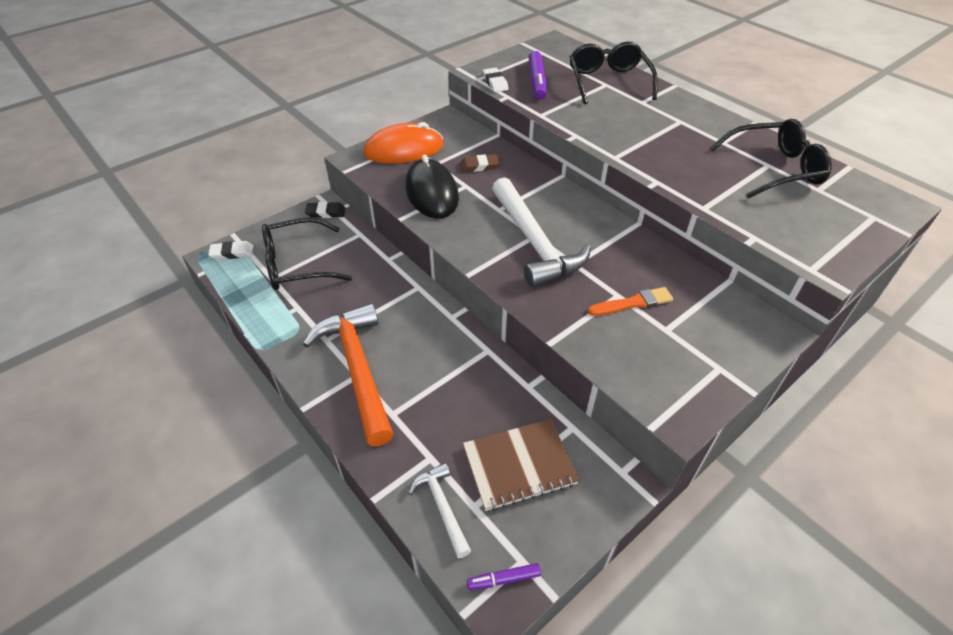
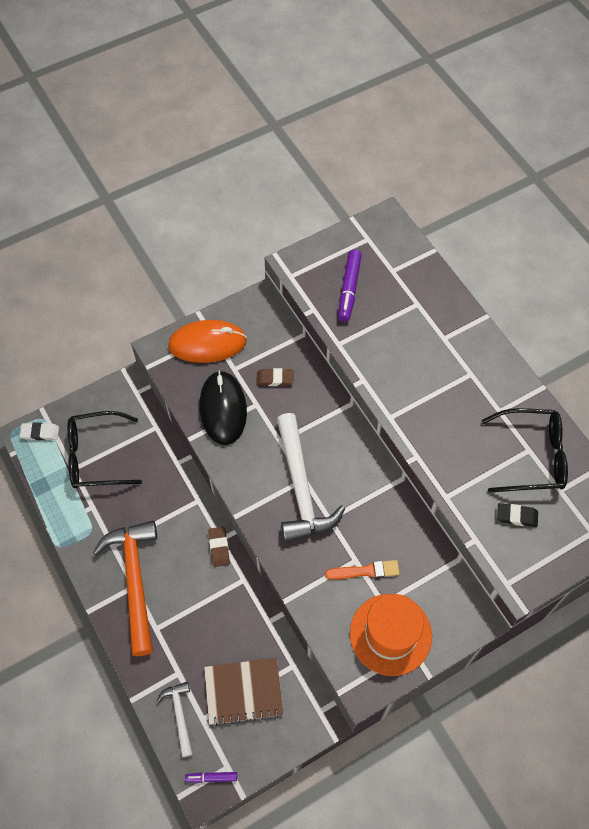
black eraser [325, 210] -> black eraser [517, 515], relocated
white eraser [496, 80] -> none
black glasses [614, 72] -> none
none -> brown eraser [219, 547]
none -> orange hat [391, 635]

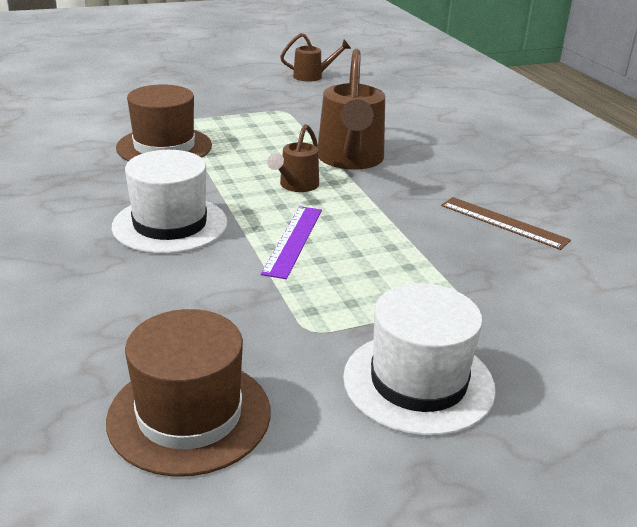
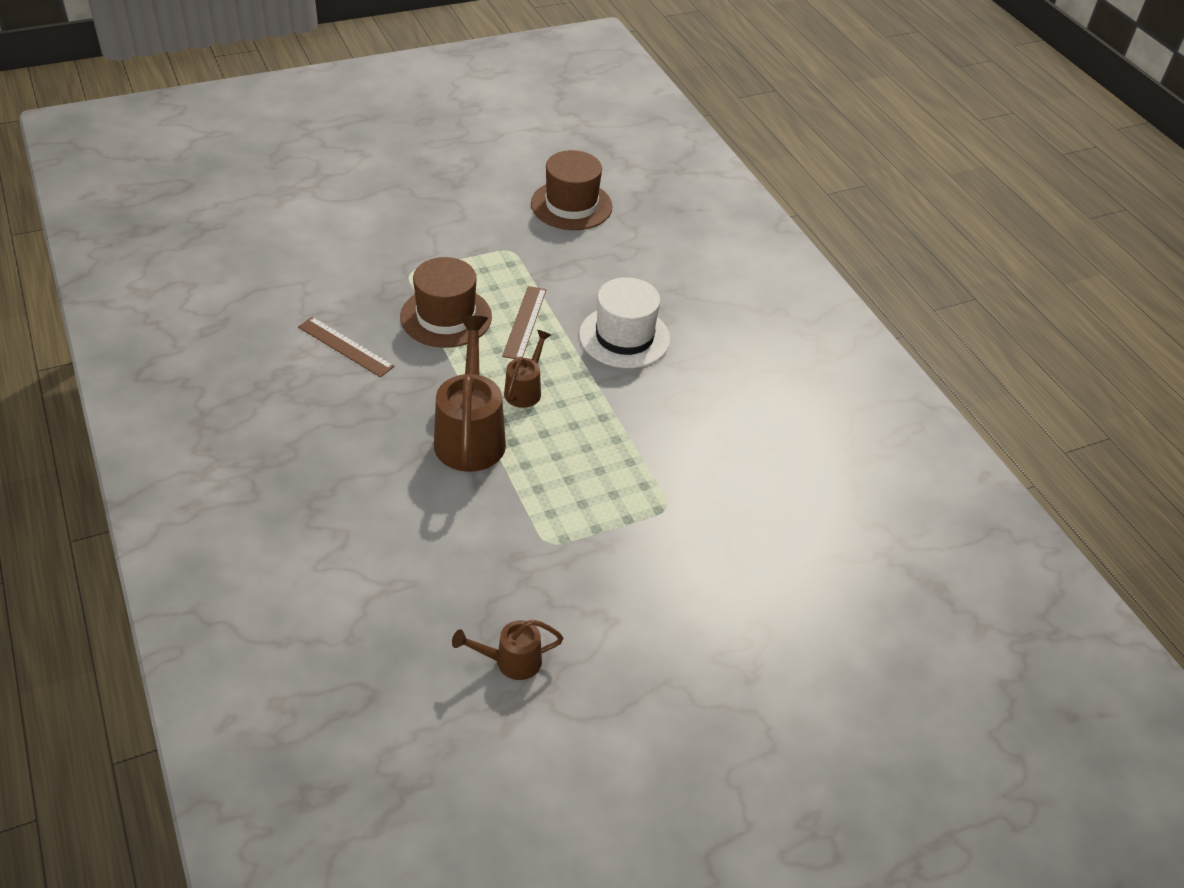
brown hat [164, 122] -> brown hat [446, 302], relocated
purple ruler [291, 242] -> brown ruler [524, 322]
white hat [419, 359] -> none

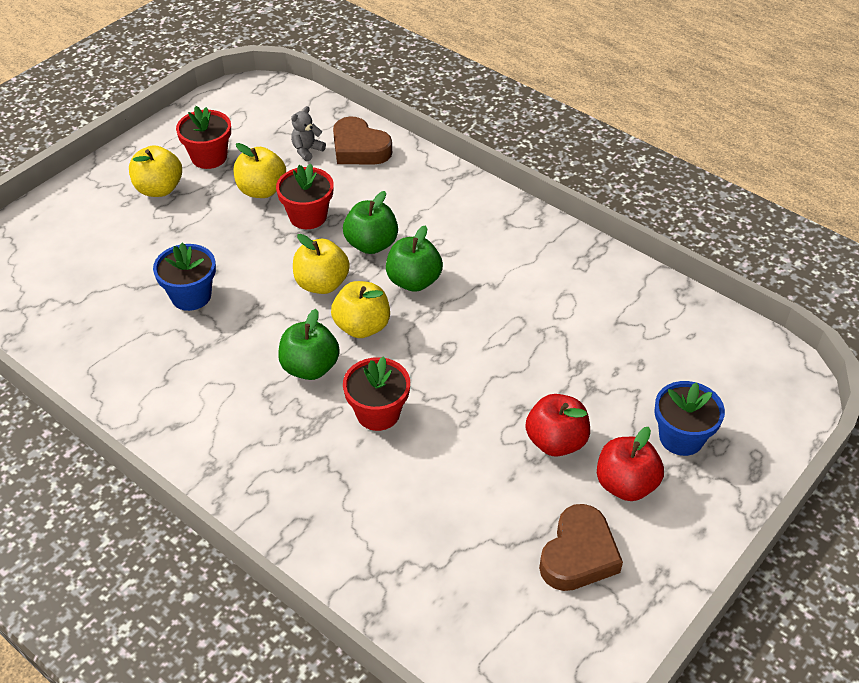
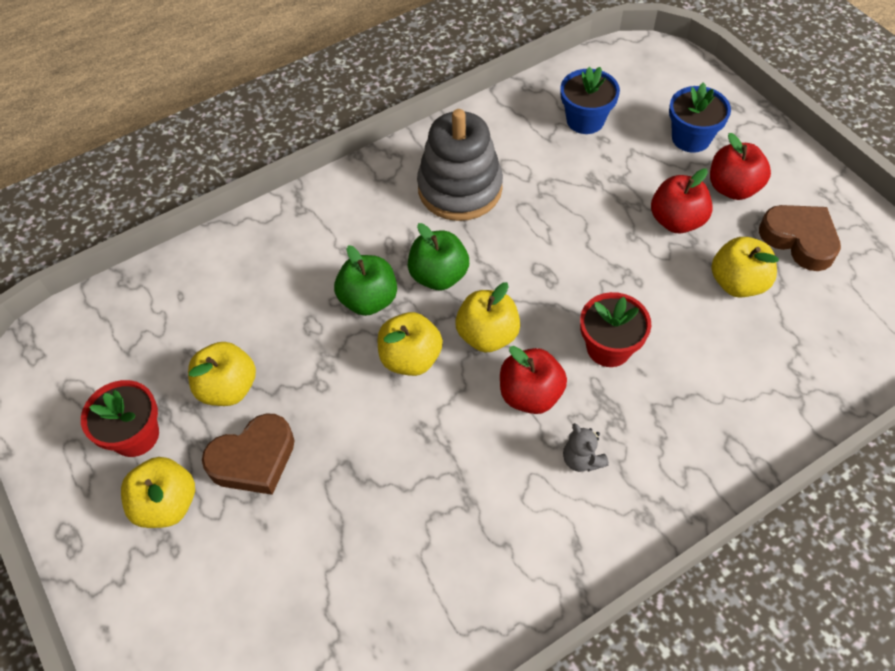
blue flower pot [184, 277] -> blue flower pot [590, 100], relocated
red flower pot [305, 196] -> none
green apple [309, 344] -> red apple [533, 380]
grey teddy bear [308, 133] -> grey teddy bear [586, 447], relocated
brown heart [362, 140] -> brown heart [248, 454], relocated
none -> grey stacking toy [460, 165]
none -> yellow apple [745, 267]

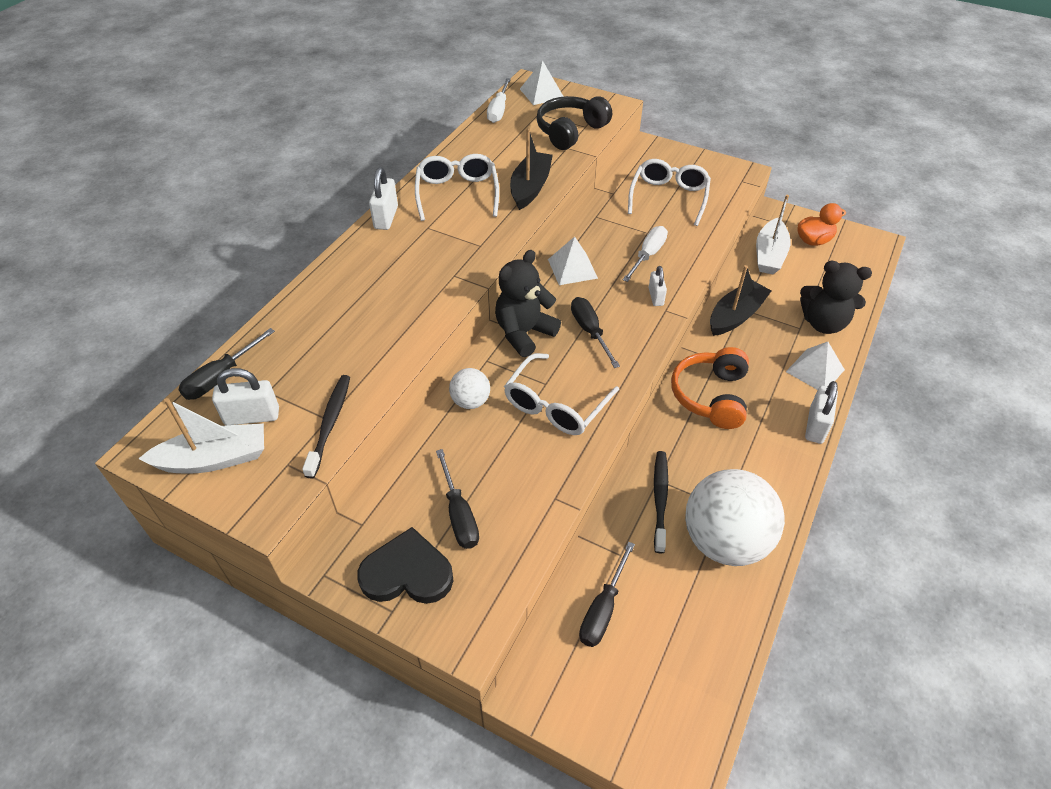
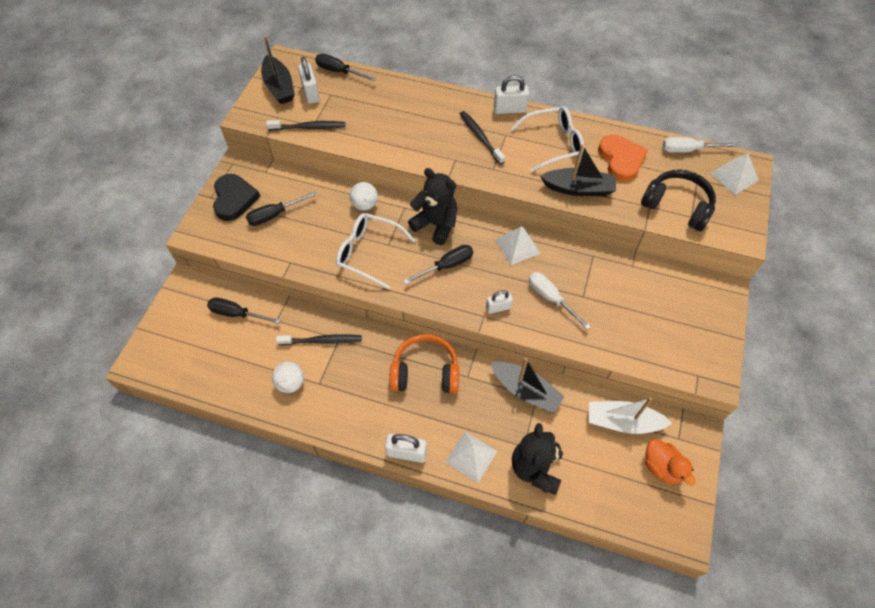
white boat [201, 436] -> black boat [278, 70]
white screwdriver [645, 254] -> white screwdriver [560, 301], 150 degrees counterclockwise
white glasses [669, 192] -> none
white ball [735, 517] -> white ball [288, 377], x0.47
none -> black toothbrush [482, 138]
none -> orange heart [623, 158]

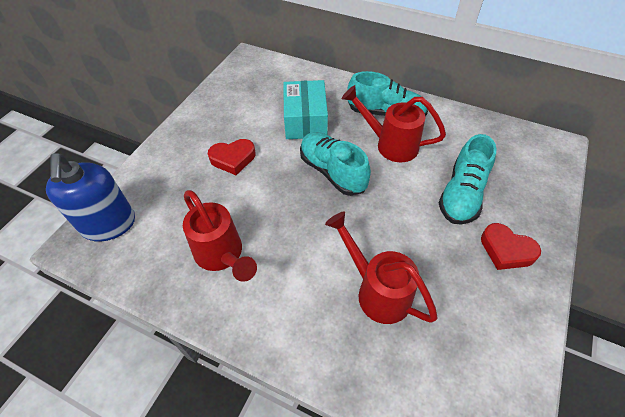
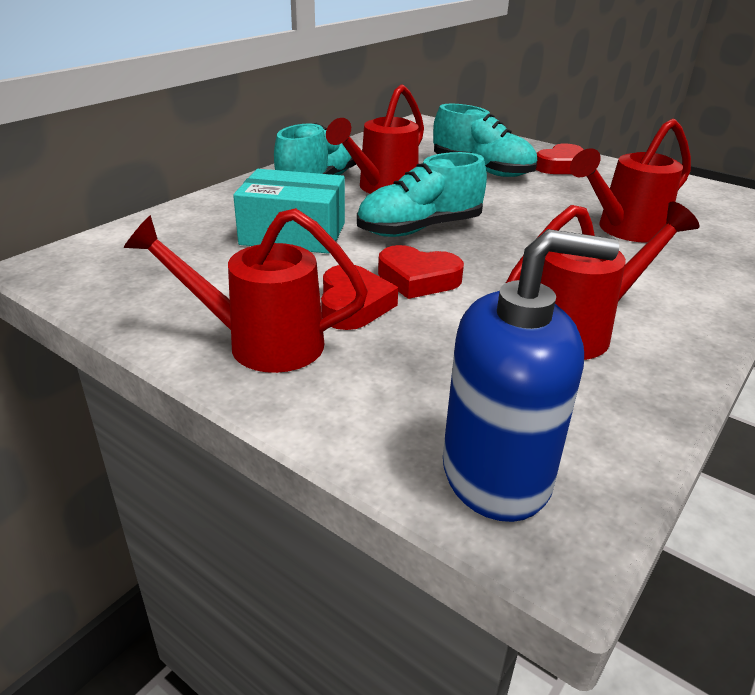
none -> red watering can [246, 290]
none -> red heart [421, 272]

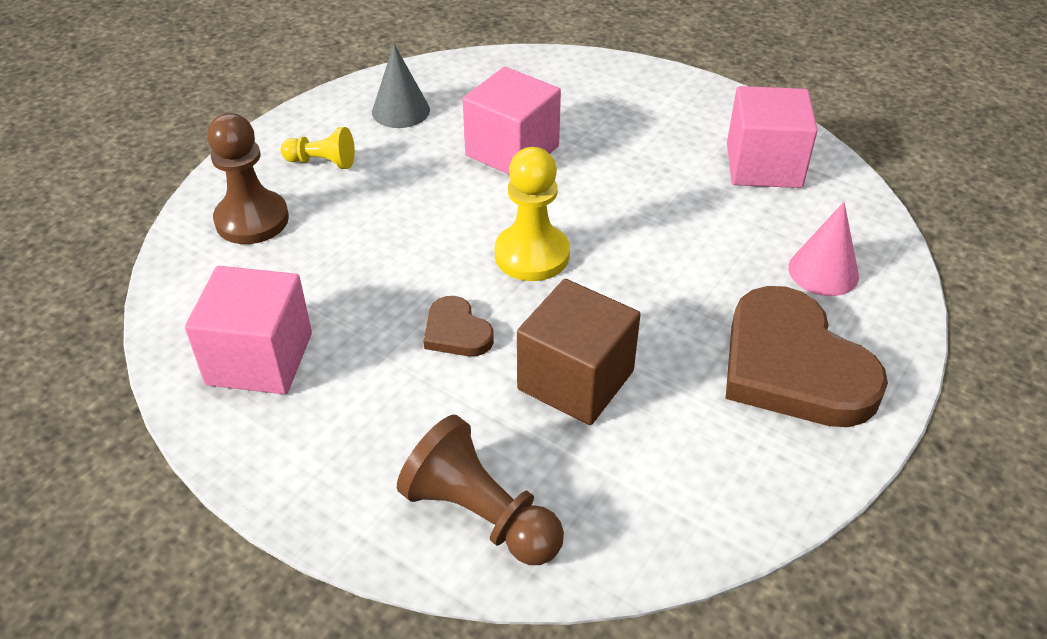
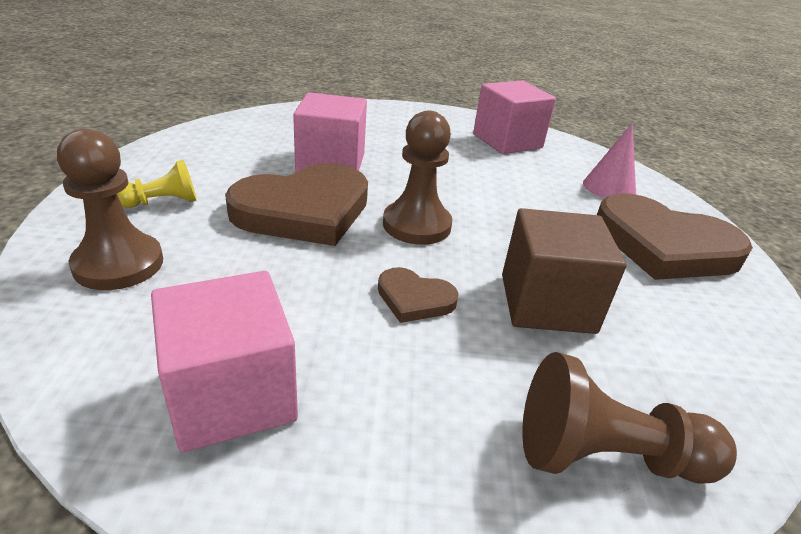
grey cone [401, 86] -> none
yellow pawn [532, 214] -> brown pawn [417, 178]
none -> brown heart [296, 204]

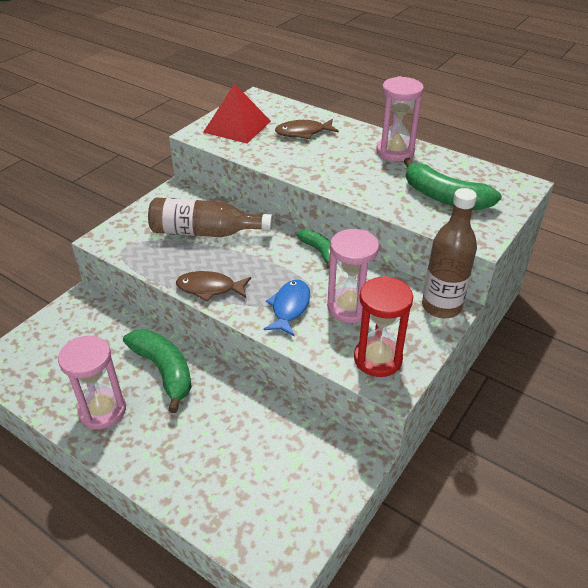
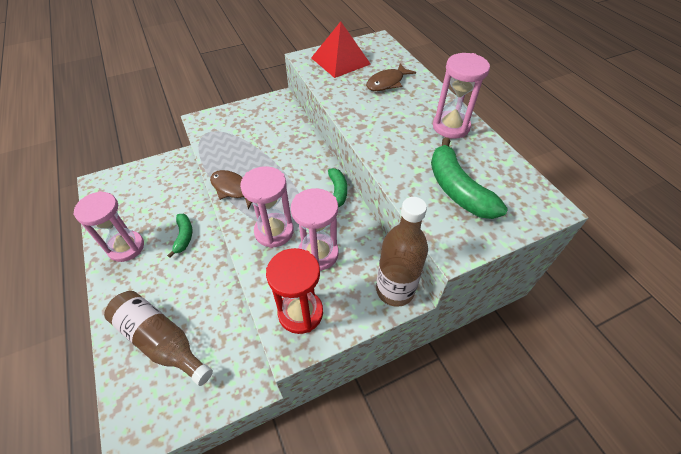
green banana [157, 371] -> green banana [179, 236], x0.59
brown bottle [210, 217] -> brown bottle [158, 338], relocated
blue fish [287, 308] -> pink hourglass [267, 207]
brown fish [307, 129] -> brown fish [391, 77], 60 degrees counterclockwise

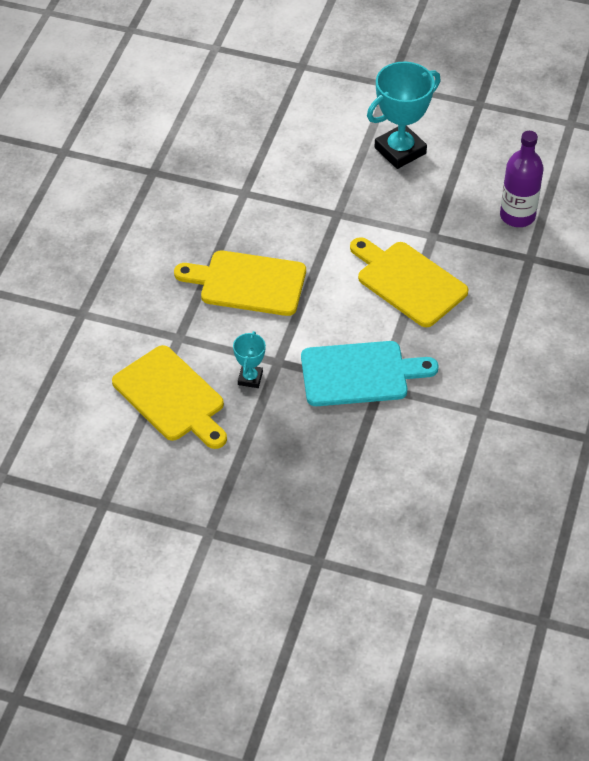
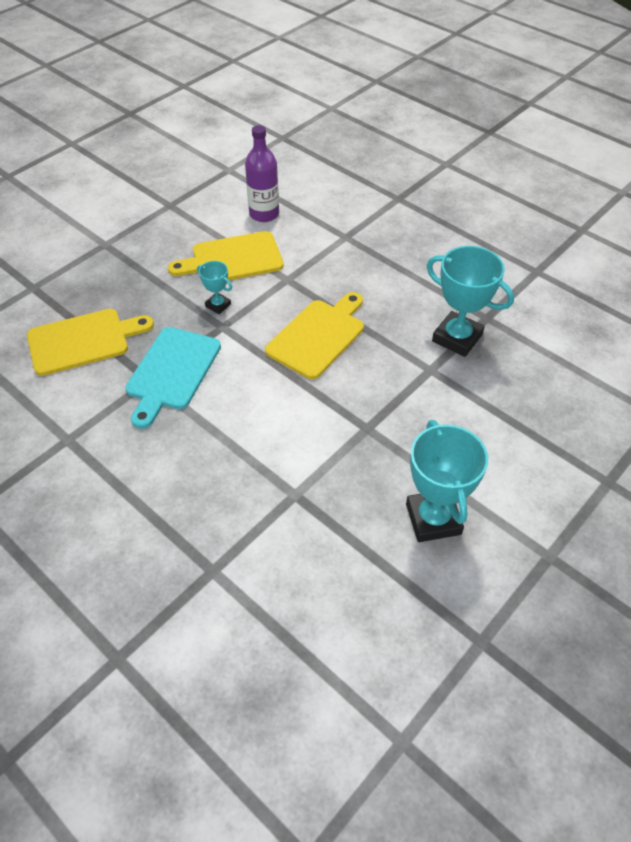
yellow cutting board [409, 282] -> yellow cutting board [90, 342], relocated
purple bottle [522, 179] -> purple bottle [262, 173], relocated
none -> turquoise trophy [470, 301]

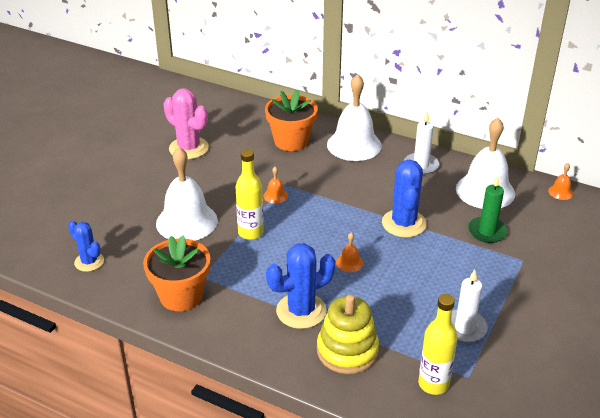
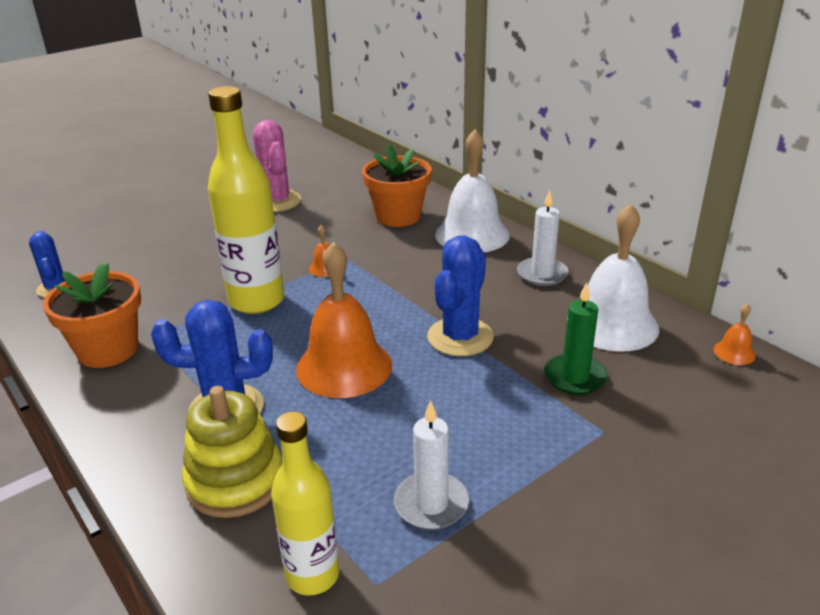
white bell [187, 194] -> none
yellow bottle [250, 194] -> yellow bottle [246, 200], x1.60
orange bell [349, 252] -> orange bell [344, 320], x2.40

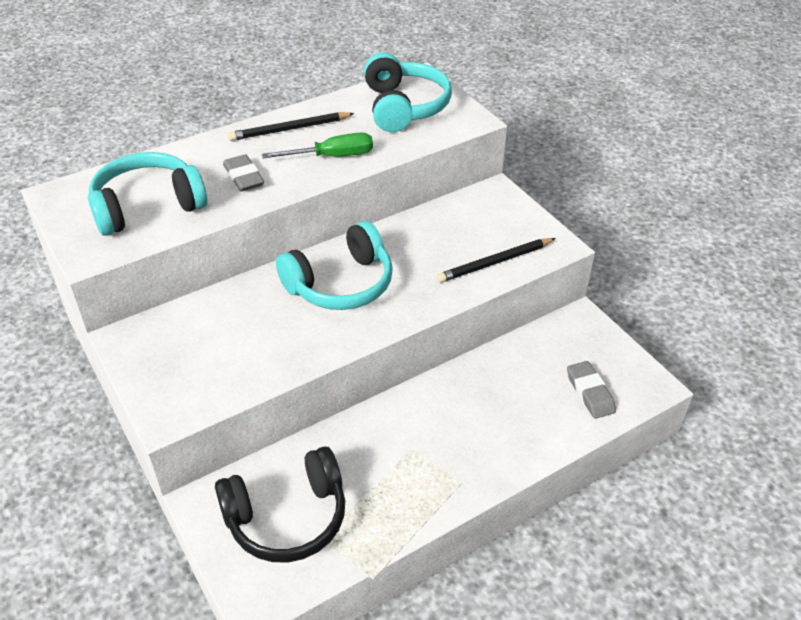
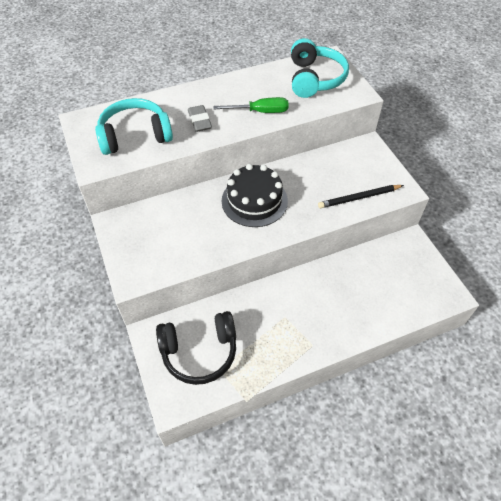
black pencil [291, 126] -> none
turquoise headphones [334, 265] -> black cake [255, 195]
grey eraser [591, 390] -> none

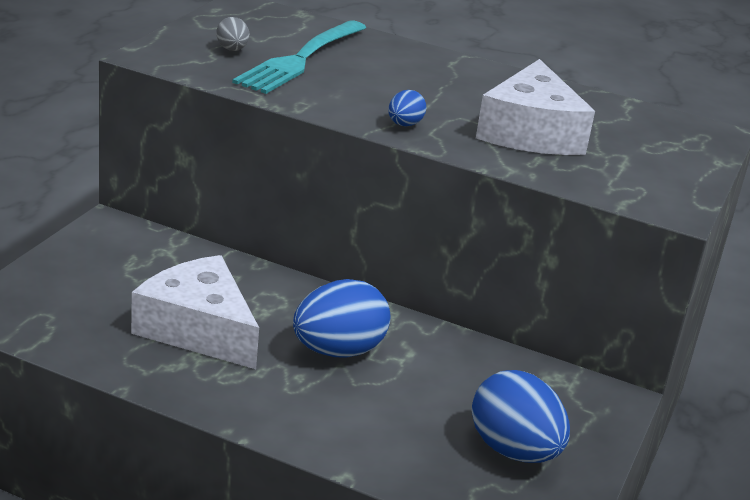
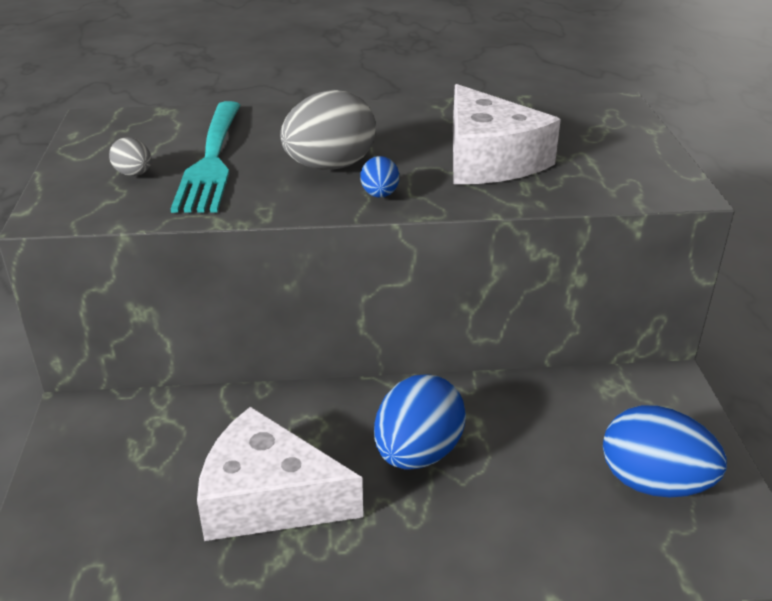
none -> grey egg [328, 130]

